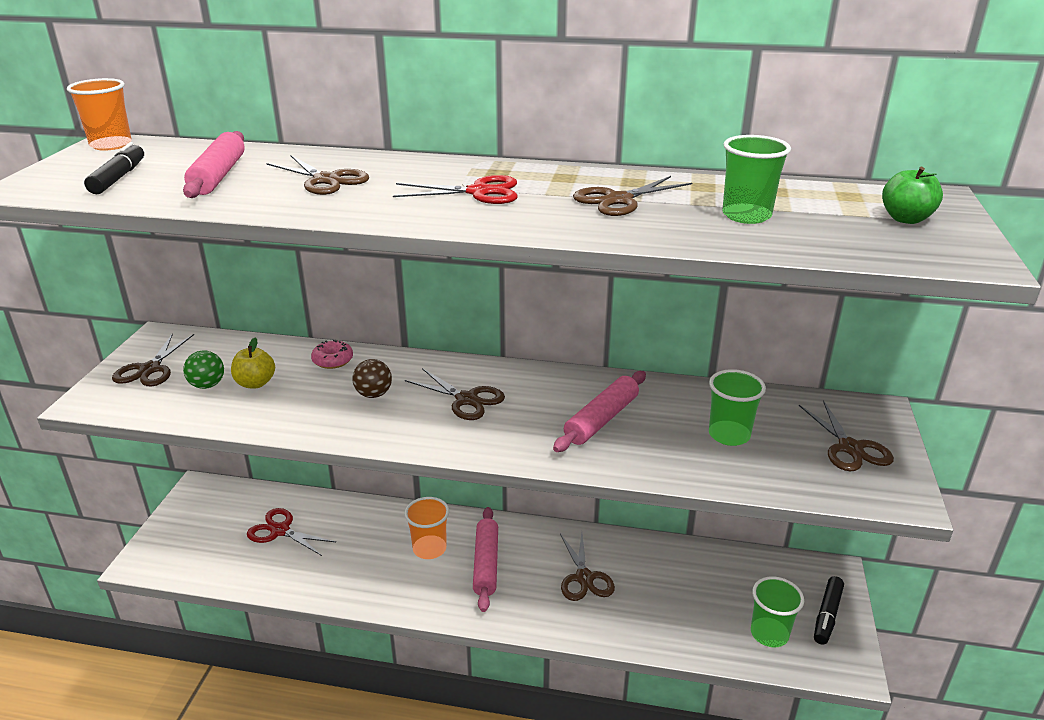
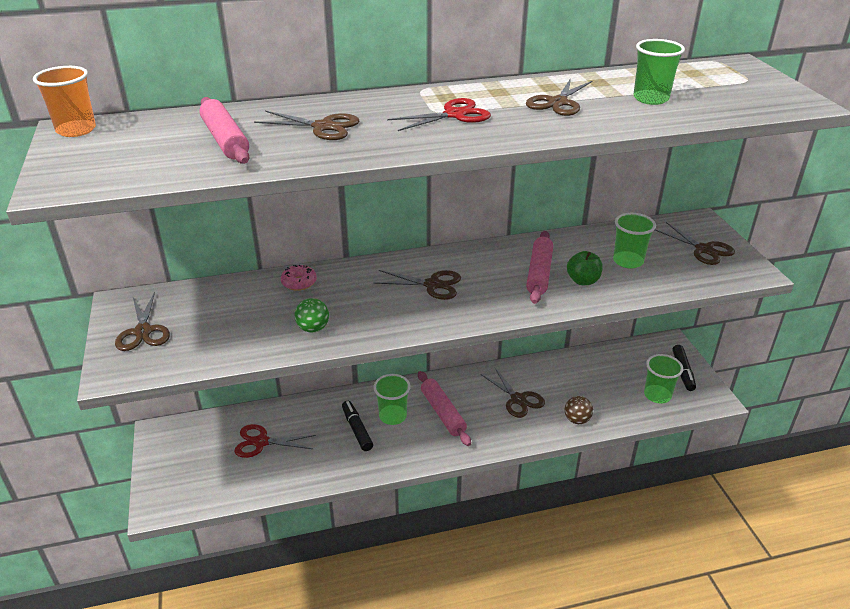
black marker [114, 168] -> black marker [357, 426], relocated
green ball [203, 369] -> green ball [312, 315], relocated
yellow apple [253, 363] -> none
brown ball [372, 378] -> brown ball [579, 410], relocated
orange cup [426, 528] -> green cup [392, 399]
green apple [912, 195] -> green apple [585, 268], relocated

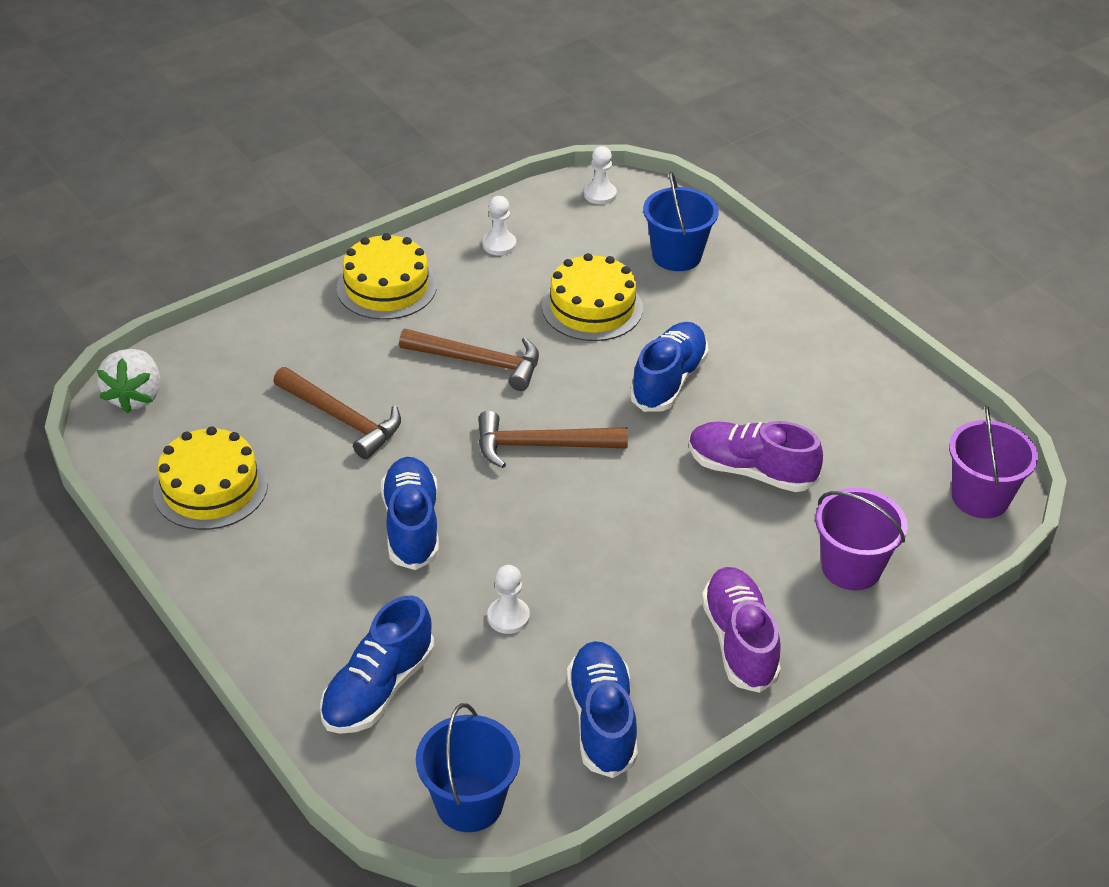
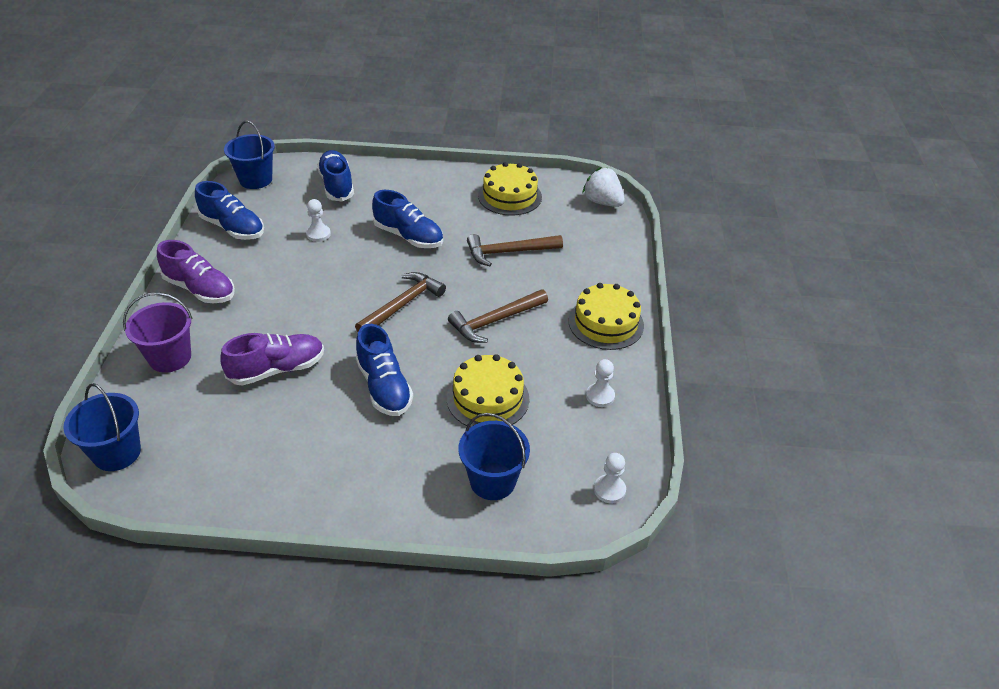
purple bucket [993, 462] -> blue bucket [102, 427]

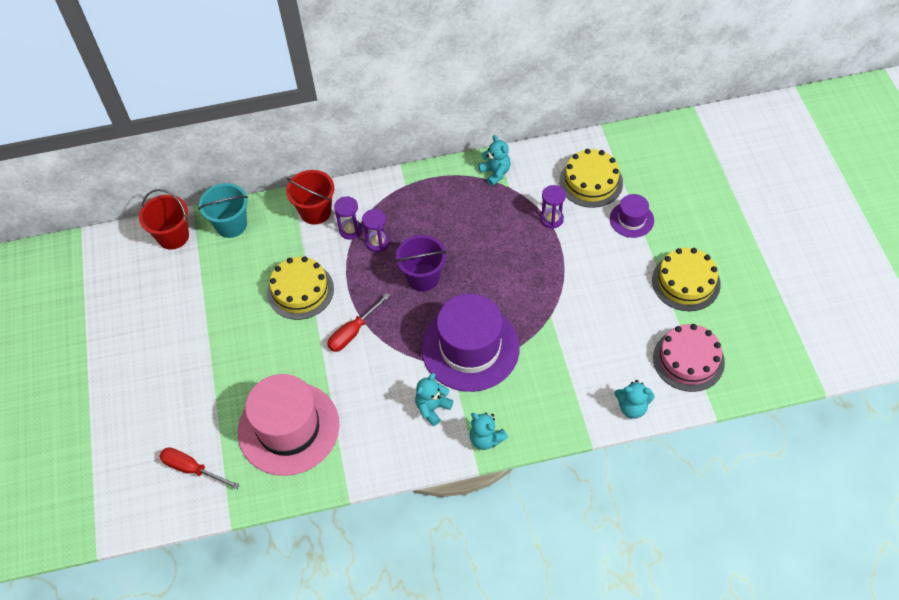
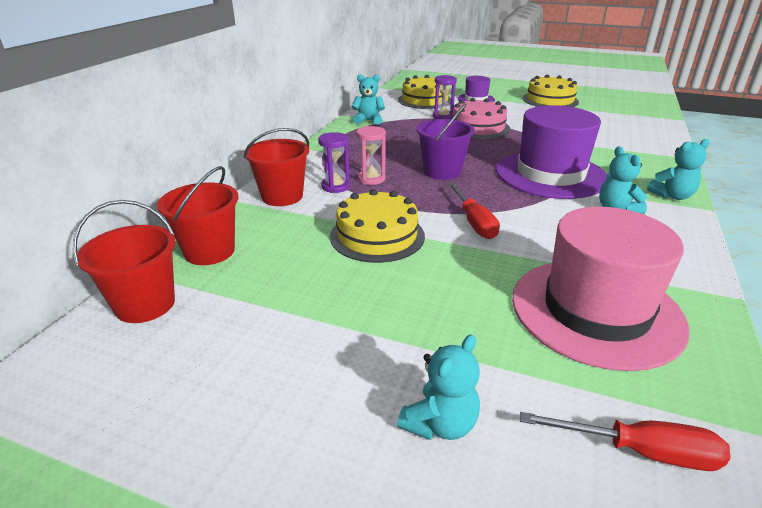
red screwdriver [199, 468] -> red screwdriver [625, 441], 135 degrees counterclockwise
turquoise bucket [223, 210] -> red bucket [198, 215]
purple hourglass [375, 230] -> pink hourglass [371, 155]
turquoise teddy bear [634, 399] -> turquoise teddy bear [438, 387], relocated
pink cake [689, 358] -> pink cake [481, 118], relocated

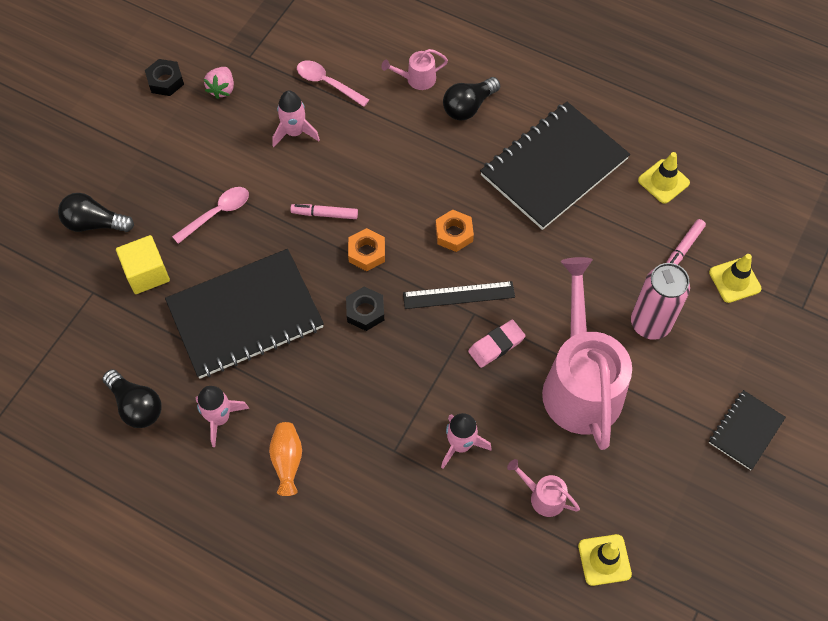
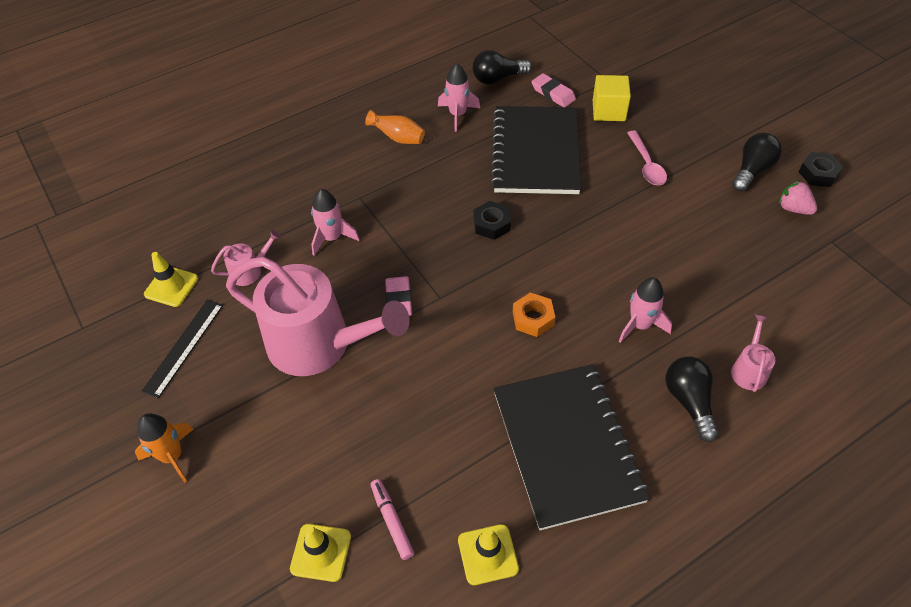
black light bulb [96, 212] -> black light bulb [757, 162], relocated
pink rocket [296, 118] -> pink rocket [645, 310], relocated
pink marker [324, 211] -> none
pink spoon [333, 83] -> none
orange nut [366, 249] -> none
black ruler [459, 295] -> black ruler [182, 349], relocated
pink can [660, 301] -> none
black notebook [747, 430] -> orange rocket [164, 448]
none -> pink eraser [553, 90]

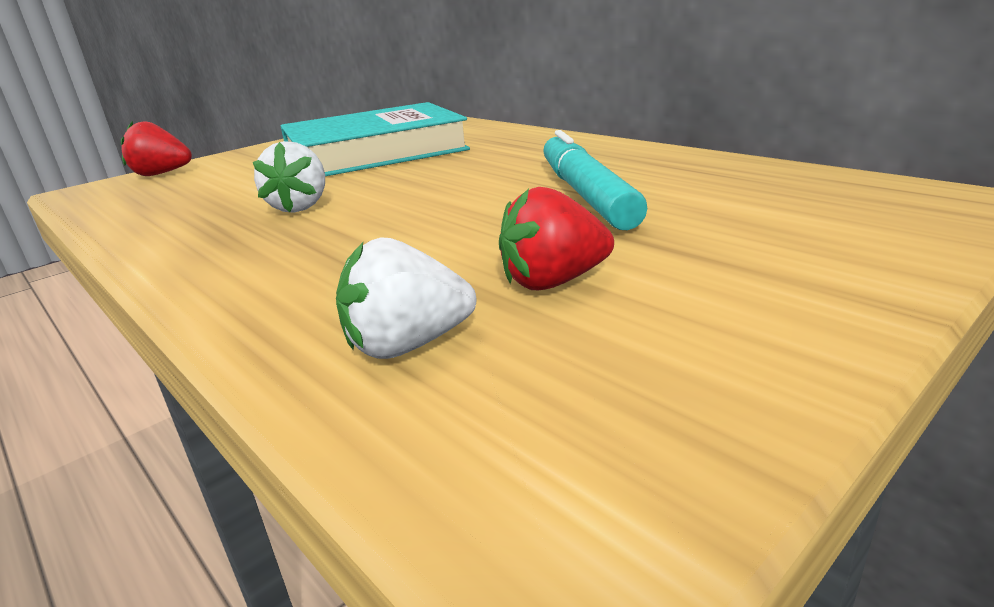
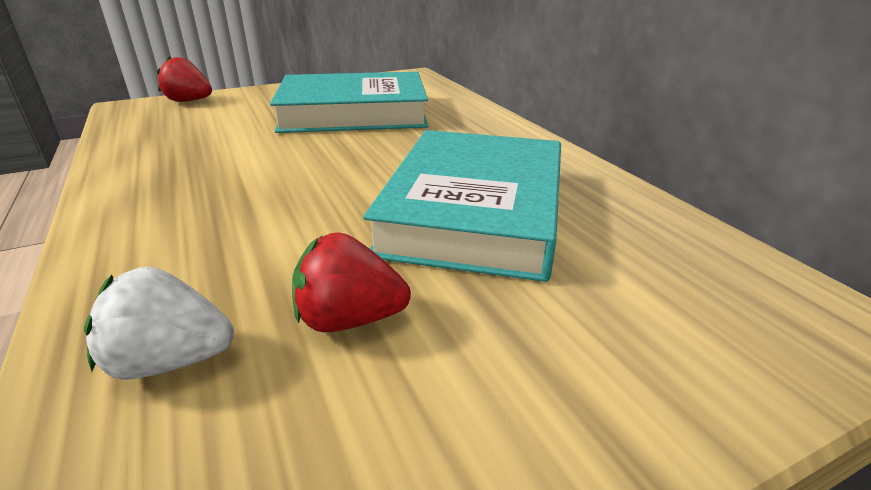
white strawberry [289, 177] -> none
turquoise marker [595, 180] -> turquoise book [462, 206]

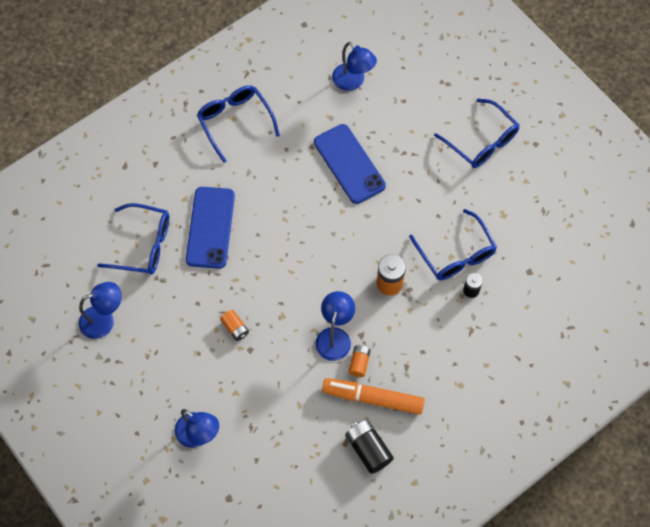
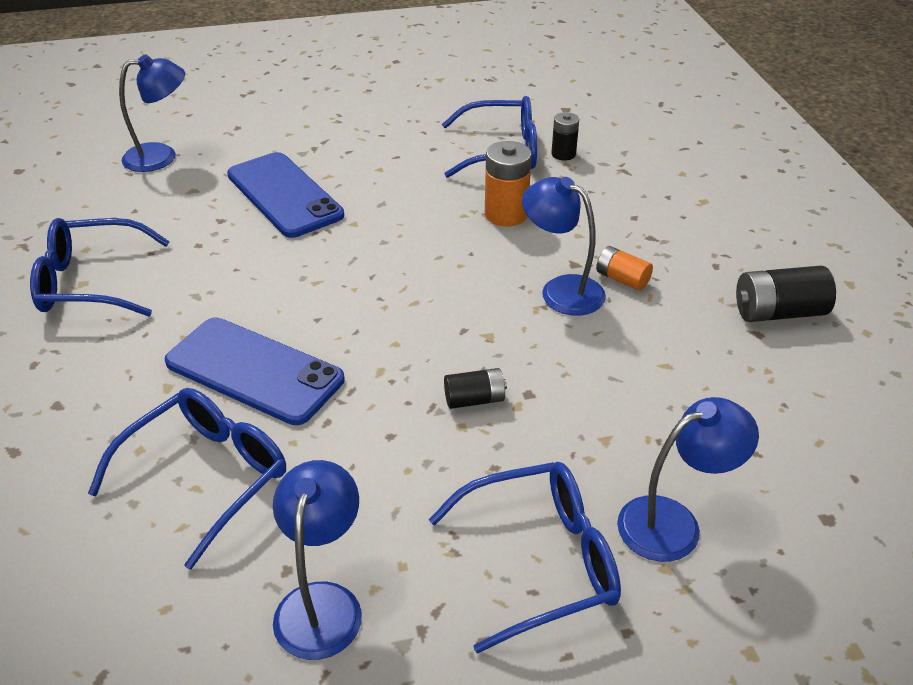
orange battery [234, 325] -> black battery [475, 388]
blue phone [350, 164] -> blue phone [285, 195], 60 degrees clockwise
orange marker [373, 396] -> none
blue glasses [477, 133] -> blue glasses [525, 558], relocated

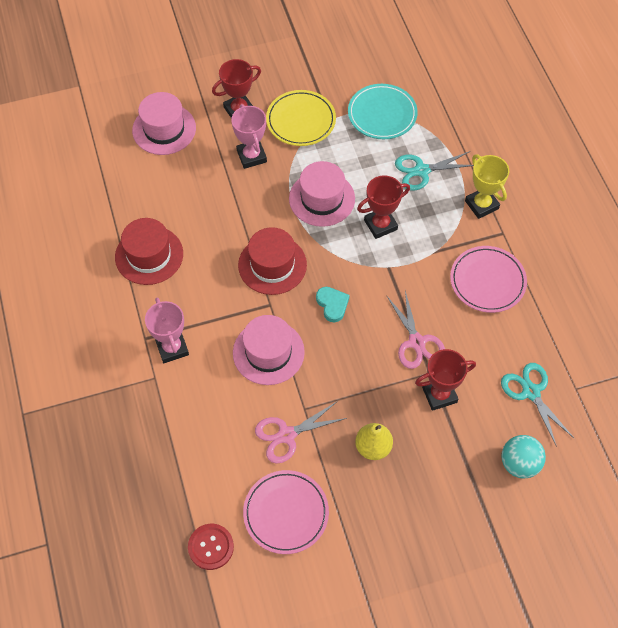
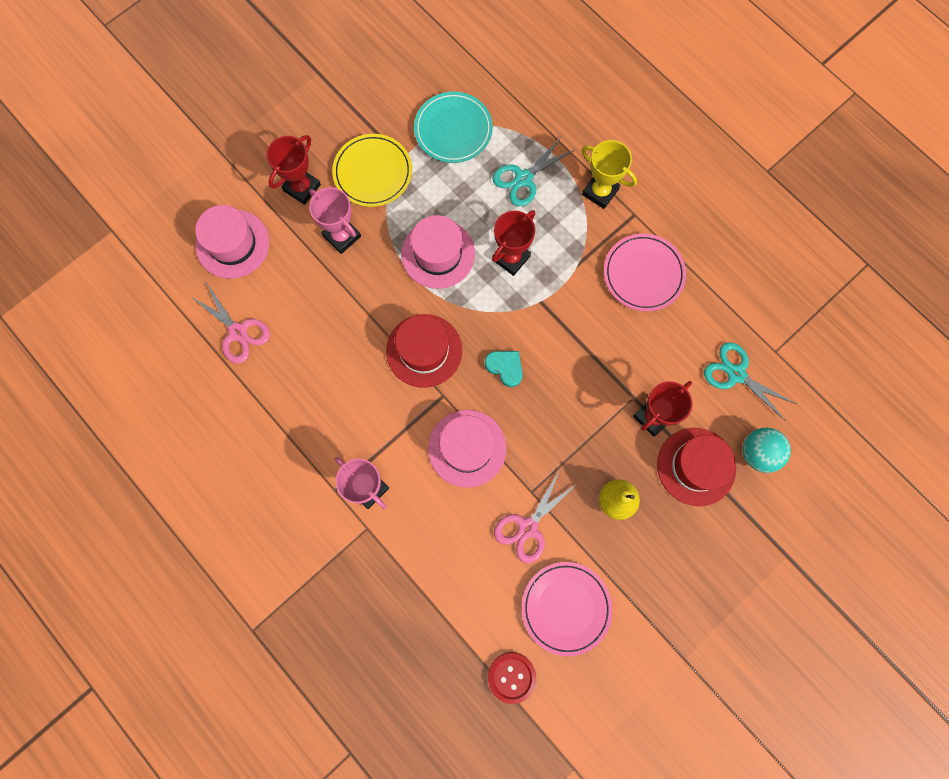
red hat [149, 251] -> red hat [696, 467], relocated
pink scissors [415, 330] -> pink scissors [230, 323], relocated

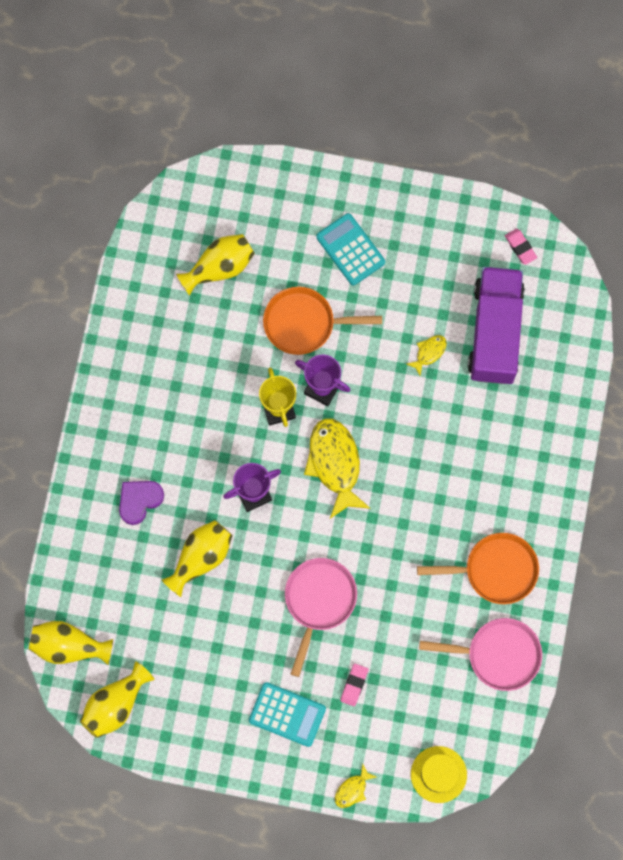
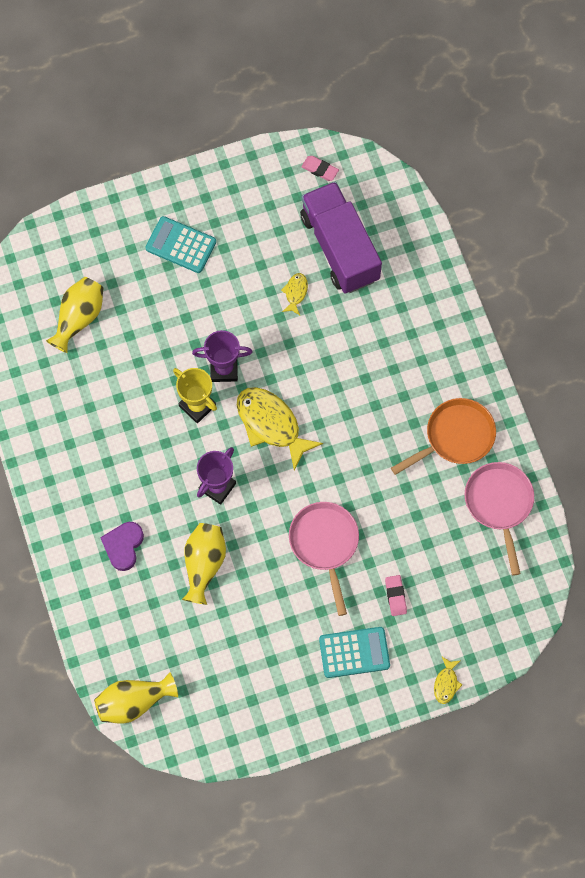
yellow vase [117, 699] -> none
orange pan [322, 321] -> none
yellow hat [439, 774] -> none
pink pan [480, 654] -> pink pan [499, 518], 75 degrees counterclockwise

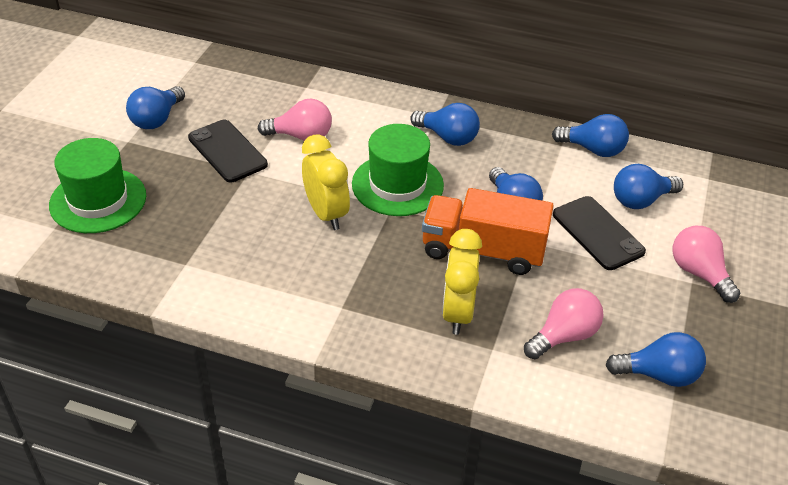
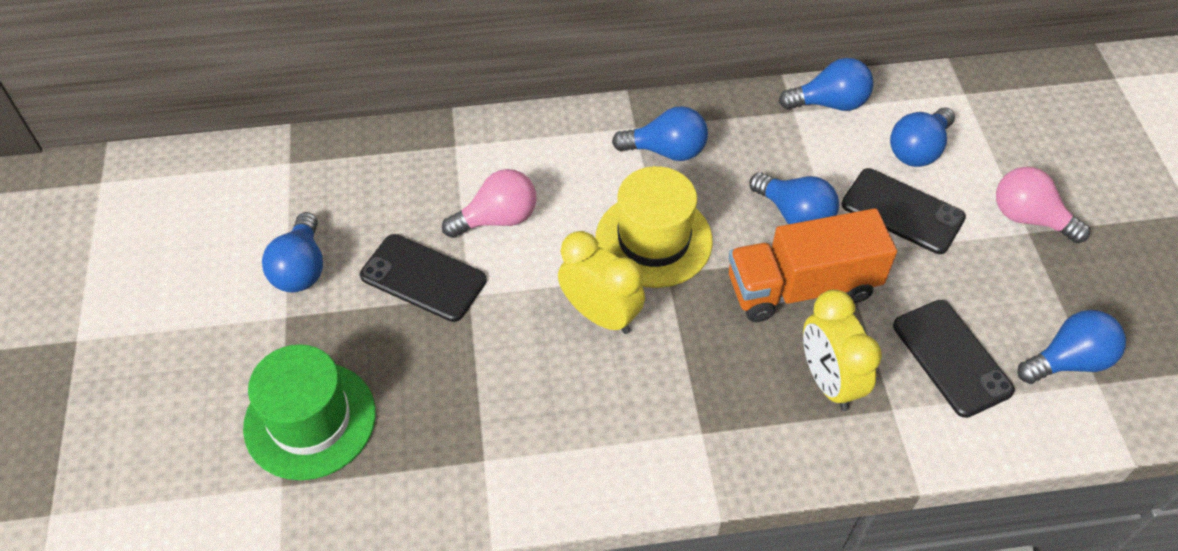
green hat [398, 170] -> yellow hat [654, 227]
pink light bulb [564, 323] -> black phone [954, 359]

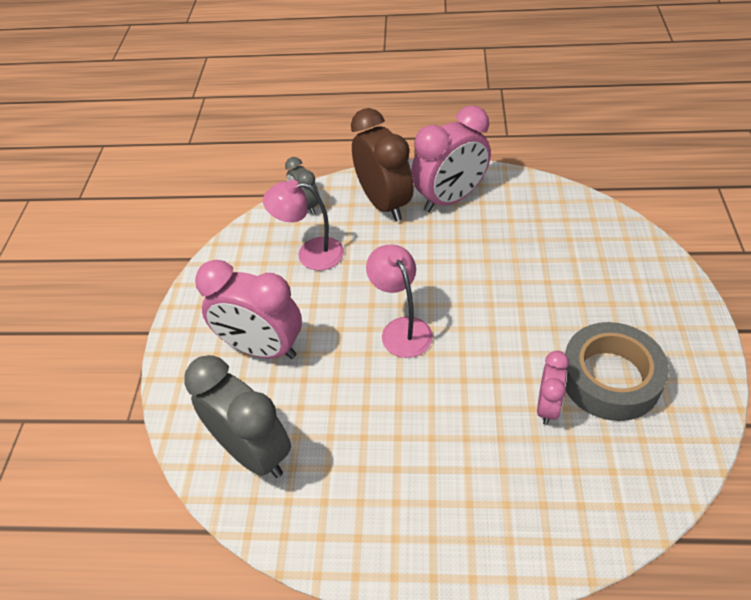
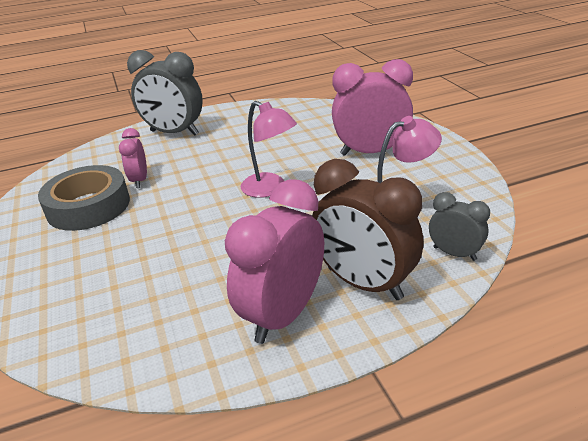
grey clock [237, 416] -> grey clock [165, 92], relocated

